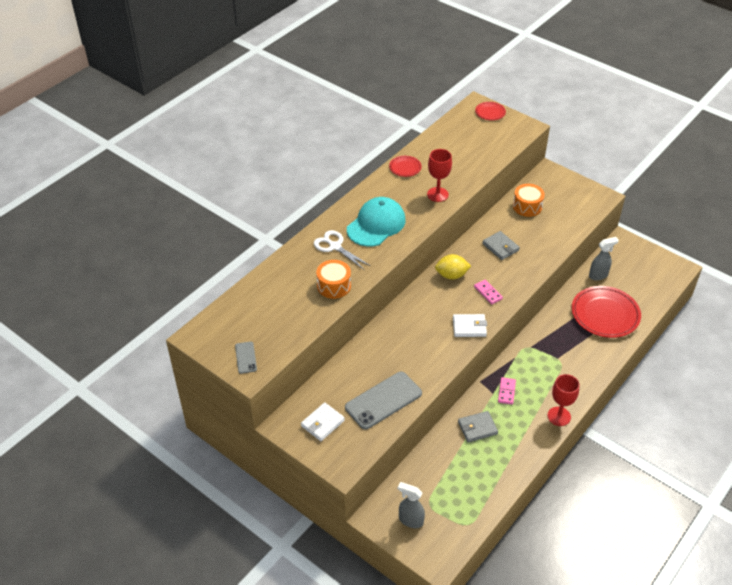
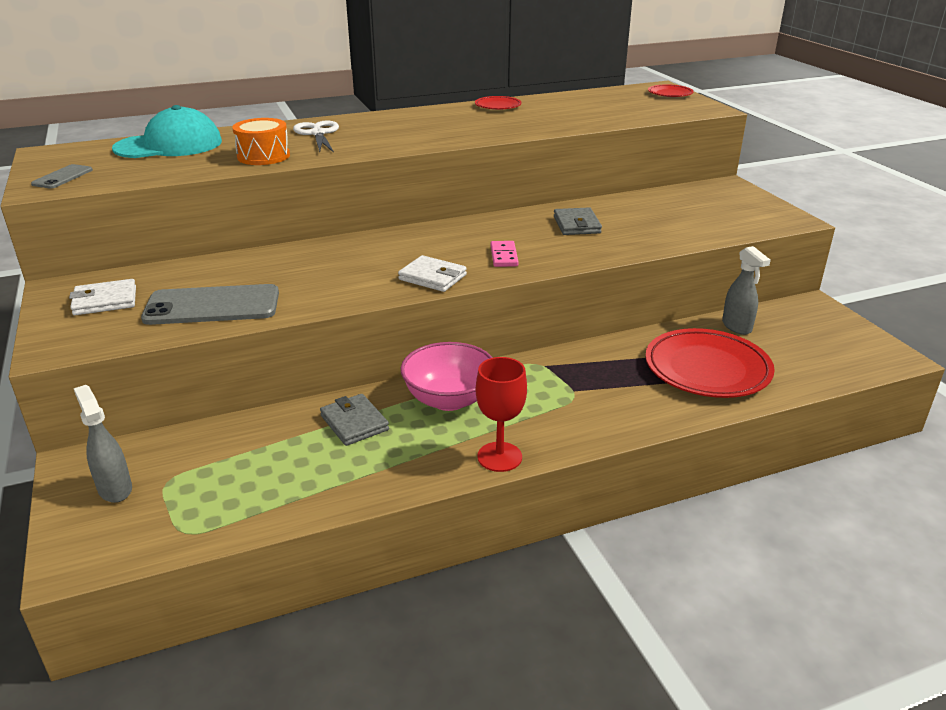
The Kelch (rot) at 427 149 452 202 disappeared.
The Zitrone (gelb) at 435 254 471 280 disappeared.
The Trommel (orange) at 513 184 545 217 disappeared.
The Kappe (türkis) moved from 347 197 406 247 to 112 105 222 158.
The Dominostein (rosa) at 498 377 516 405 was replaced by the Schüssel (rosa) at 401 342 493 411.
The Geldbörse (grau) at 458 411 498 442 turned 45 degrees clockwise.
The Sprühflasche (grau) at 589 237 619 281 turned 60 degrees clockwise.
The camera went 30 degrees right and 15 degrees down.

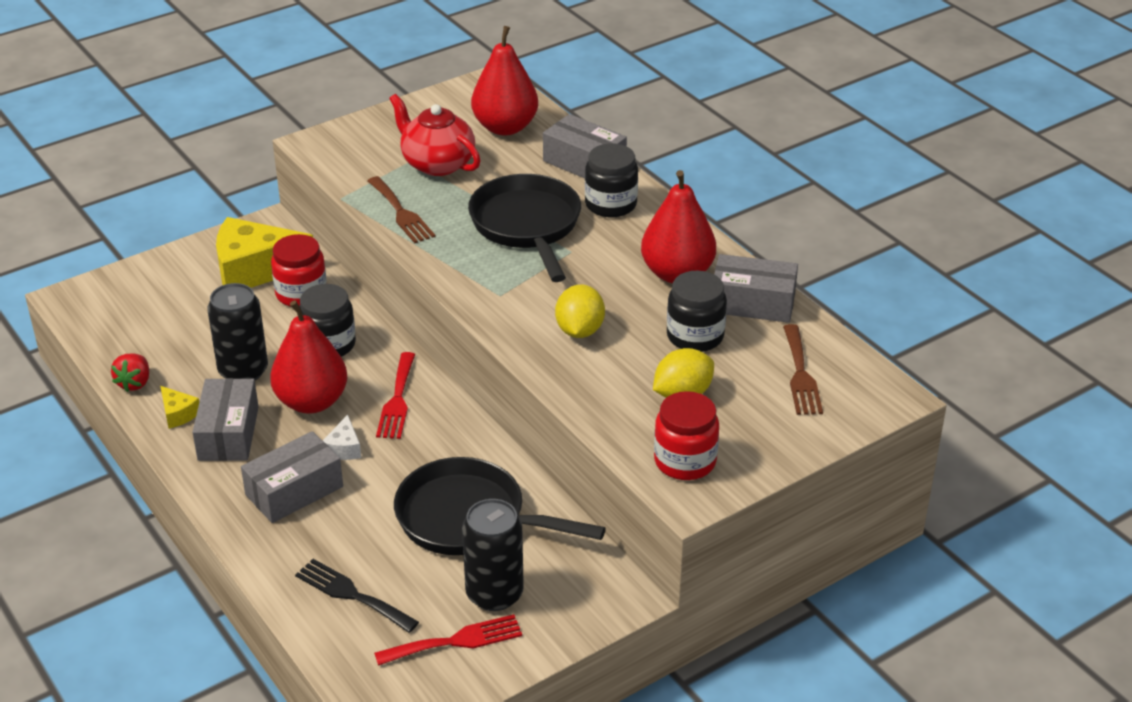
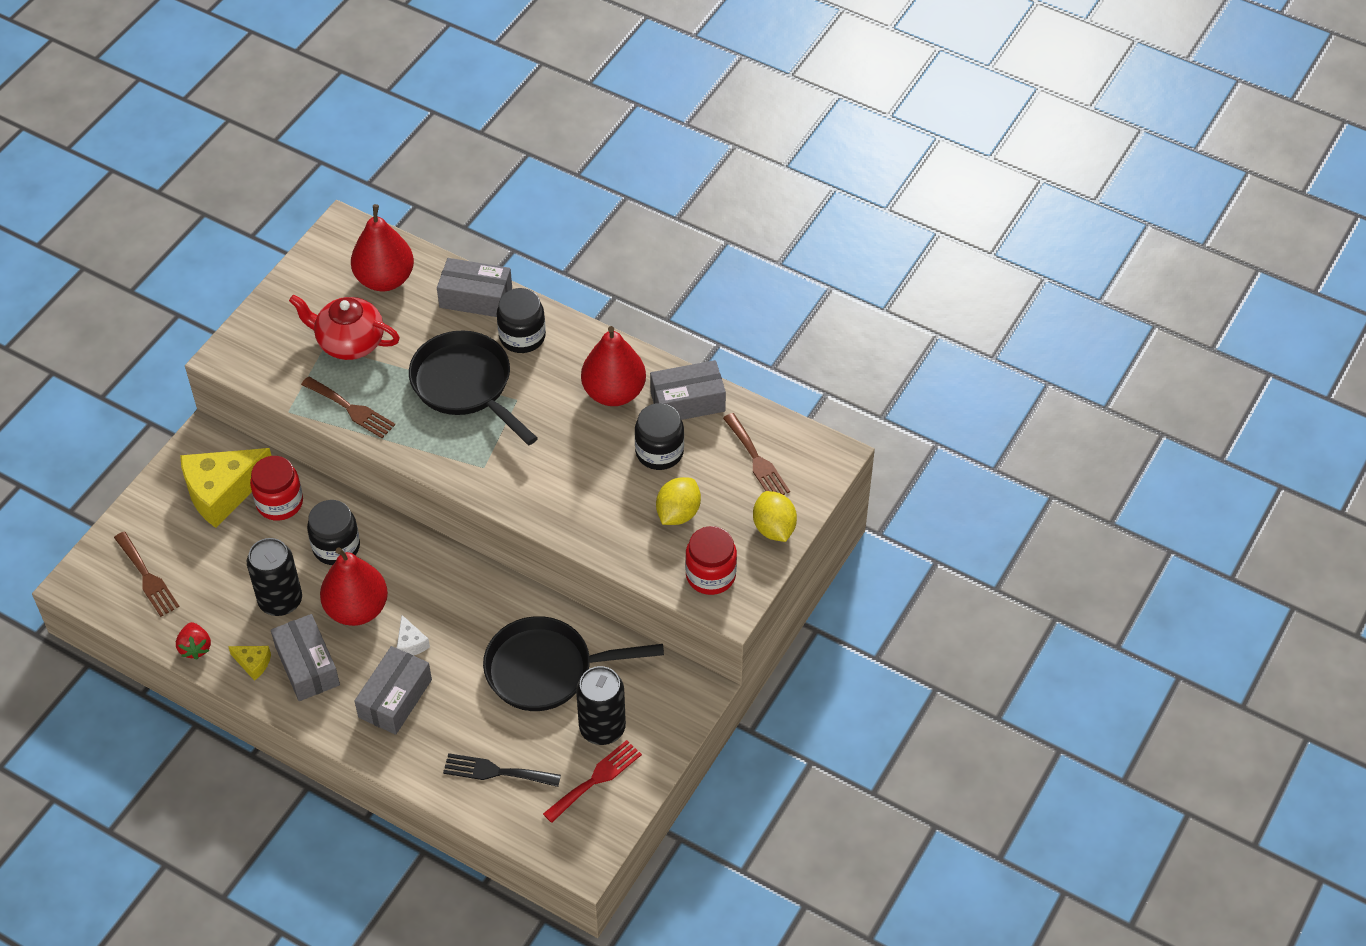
The Gabel (rot) at 376 352 415 439 disappeared.
The Gabel (braun) at 114 532 180 617 appeared.
The Zitrone (gelb) moved from 555 285 605 338 to 753 491 797 542.
The camera went 25 degrees left and 15 degrees up.

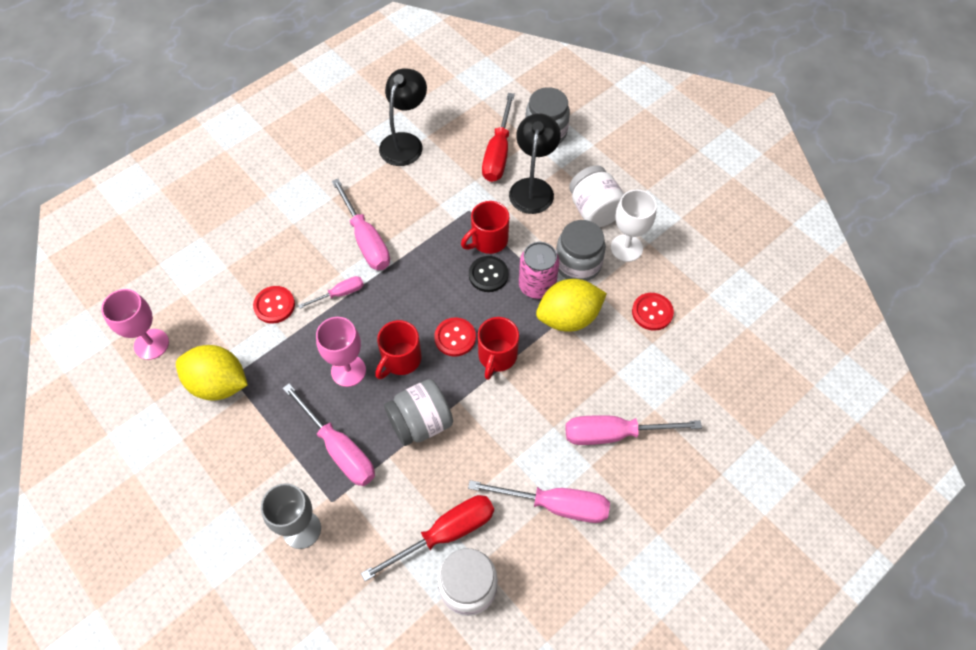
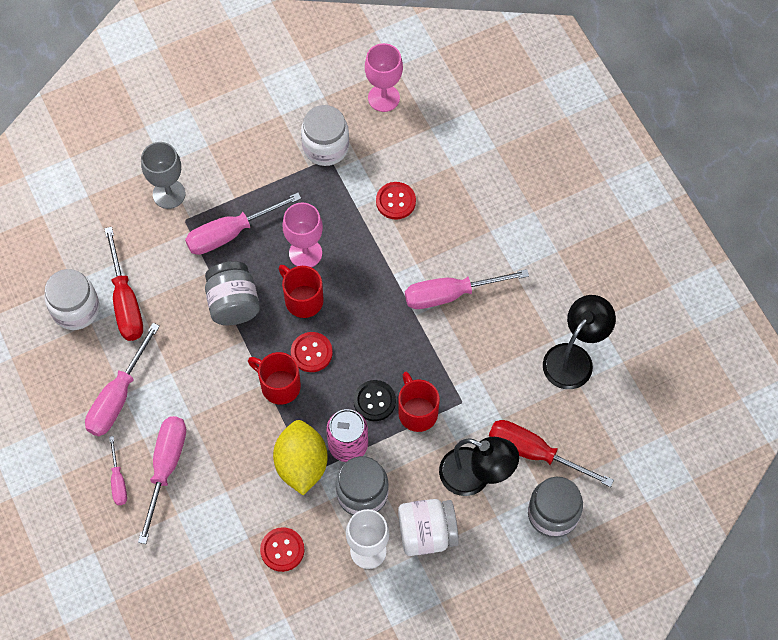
The Schraubenzieher (rosa) moved from 298 276 364 309 to 109 436 127 505.
The Zitrone (gelb) at 176 345 248 400 was replaced by the Einmachglas (weiß) at 301 105 349 166.
The Lampe (schwarz) at 379 68 427 166 turned 90 degrees counterclockwise.
The camera went 105 degrees right and 5 degrees up.

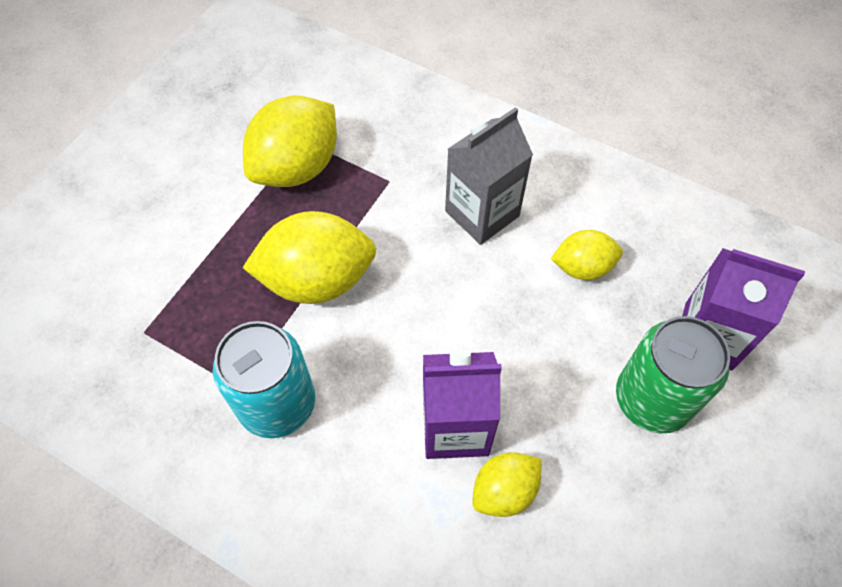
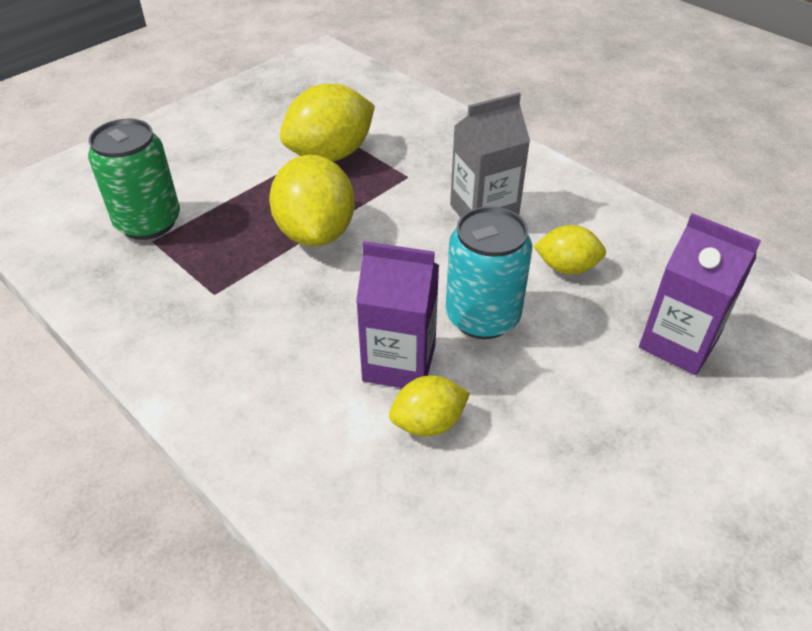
The Dose (türkis) moved from 213 321 315 438 to 446 206 532 339.
The Dose (grün) moved from 616 316 730 434 to 88 119 180 240.
The Zitrone (gelb) at 243 211 376 304 turned 75 degrees clockwise.
The camera went 15 degrees right and 15 degrees down.

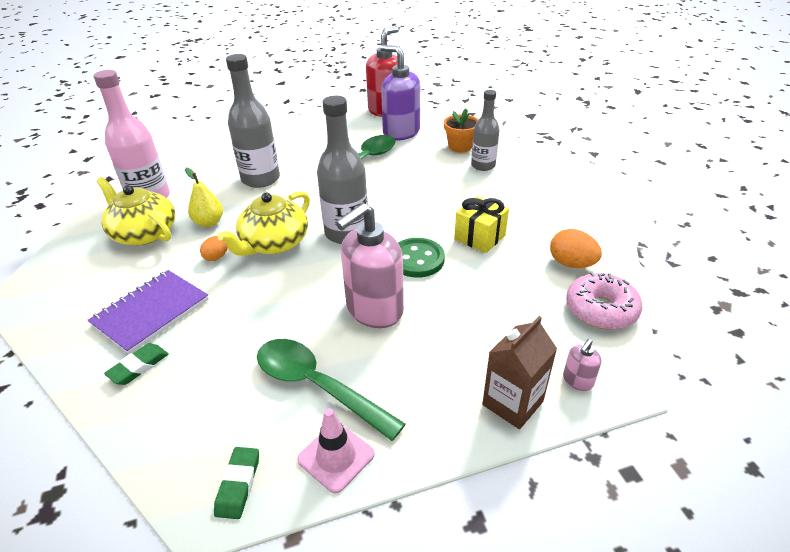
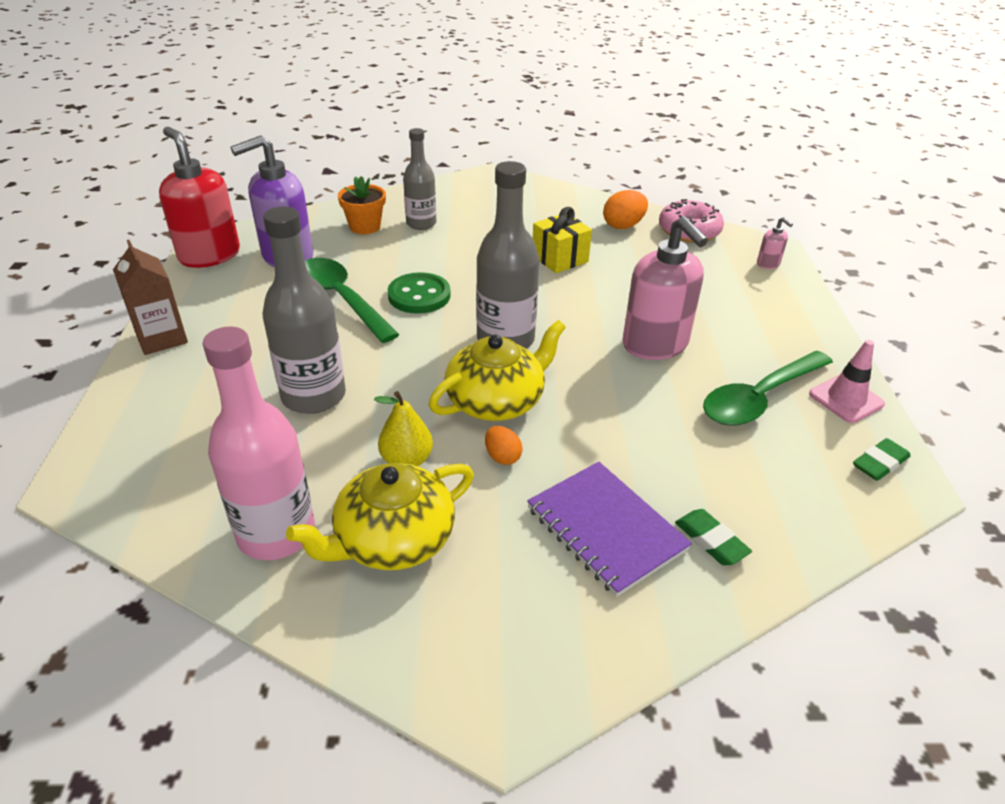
The Knopf (grün) moved from 398 238 445 278 to 388 272 451 314.
The Getränkekarton (braun) moved from 482 316 557 429 to 113 240 188 355.
The Radiergummi (grün) at 214 447 259 519 turned 60 degrees counterclockwise.
The Teekanne (gelb) at 218 191 310 256 turned 90 degrees counterclockwise.
The camera went 75 degrees left and 0 degrees up.

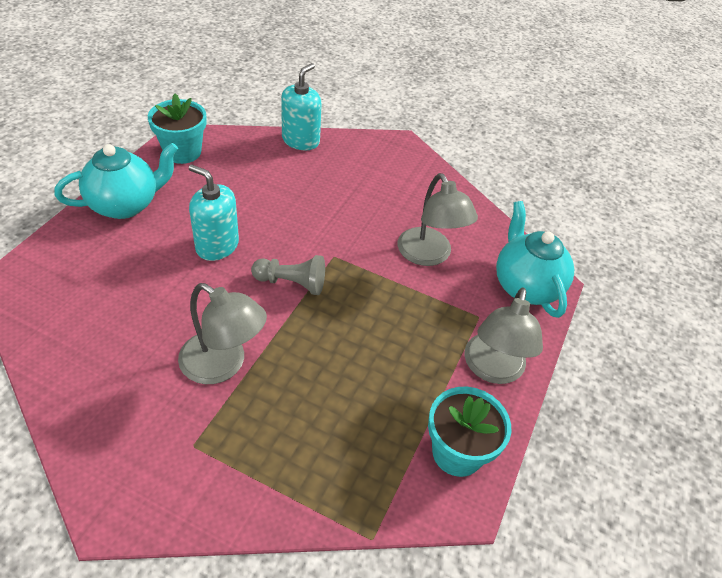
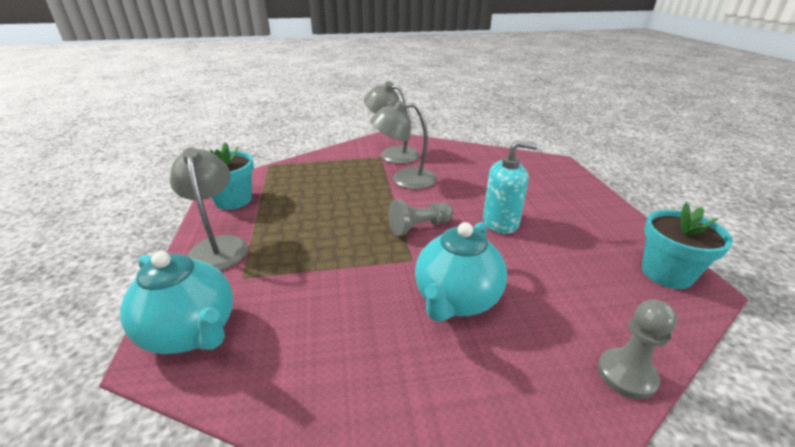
The Teekanne (türkis) moved from 54 143 178 219 to 415 222 507 322.
The Lampe (grau) moved from 398 173 478 266 to 364 81 420 164.
The Seifenspender (türkis) at 281 63 322 150 was replaced by the Bauer (grau) at 598 299 677 399.
The camera went 150 degrees right and 15 degrees down.

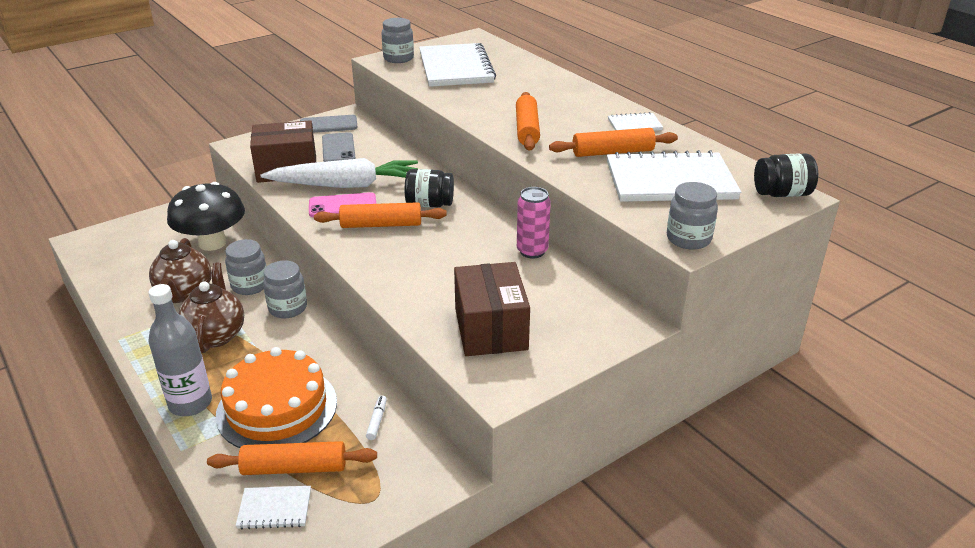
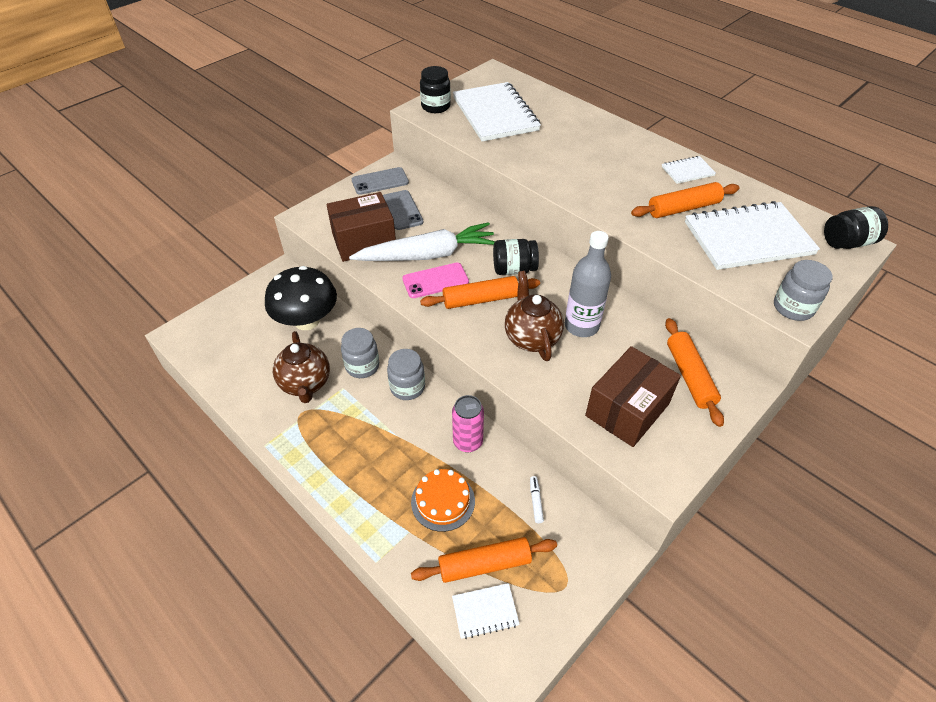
The Flasche (grau) moved from 148 284 212 416 to 565 231 611 337.
The Teekanne (braun) moved from 178 262 244 353 to 505 271 564 361.
The Nudelholz (orange) moved from 516 92 540 151 to 665 318 724 427.
The Dose (rosa) moved from 517 187 551 258 to 452 395 484 453.
The Einmachglas (grau) at 382 18 414 63 became the Einmachglas (schwarz) at 420 66 451 113.
The Schachtel (braun) at 454 262 530 356 turned 60 degrees clockwise.
The Kuchen (orange) at 216 347 337 448 changed to 0.60 times the size.
The camera went 10 degrees left and 15 degrees up.

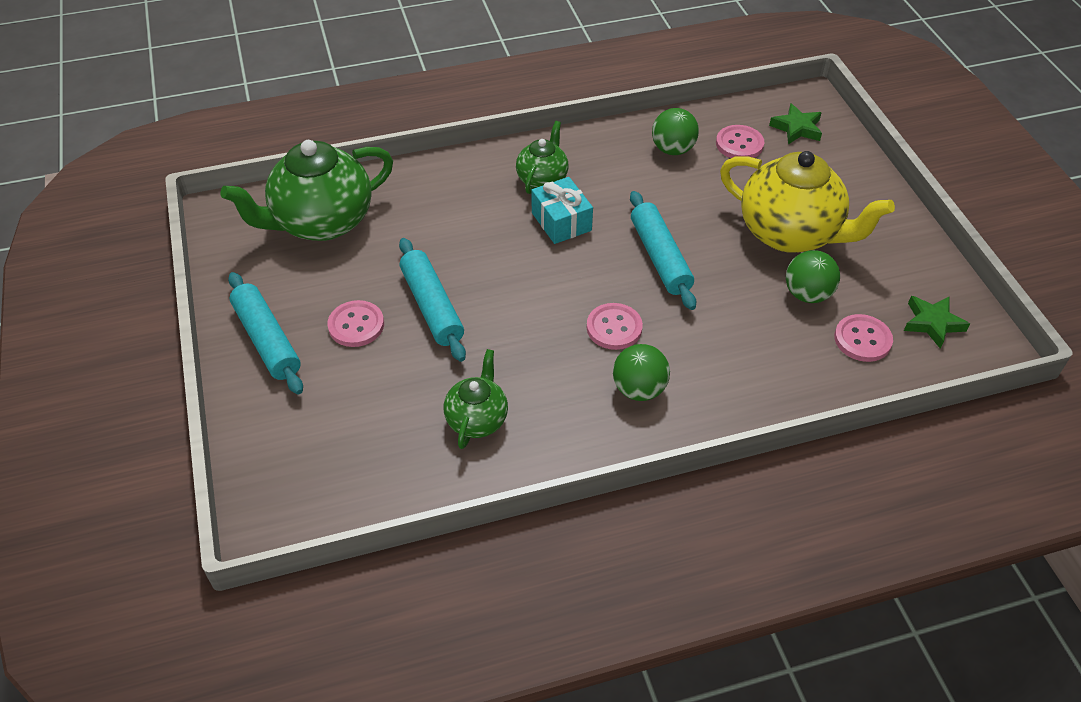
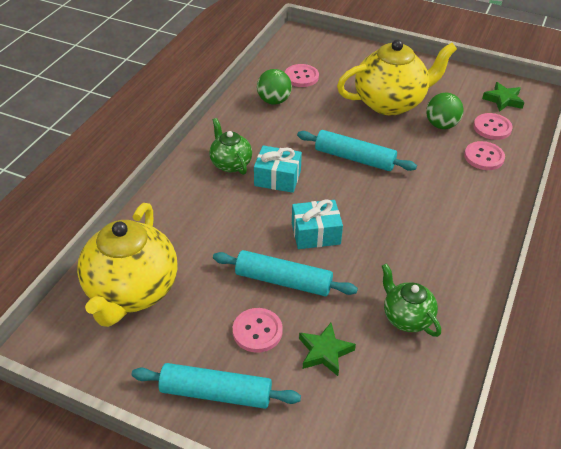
The Ball (grün) at 613 344 670 401 disappeared.
The Geschenk (türkis) at 292 199 343 249 appeared.
The Knopf (rosa) moved from 587 303 643 350 to 464 141 505 170.
The Stern (grün) moved from 769 103 822 144 to 299 323 356 376.
The Teekanne (grün) at 220 140 393 241 became the Teekanne (gelb) at 77 203 178 327.
The camera went 50 degrees left and 5 degrees down.

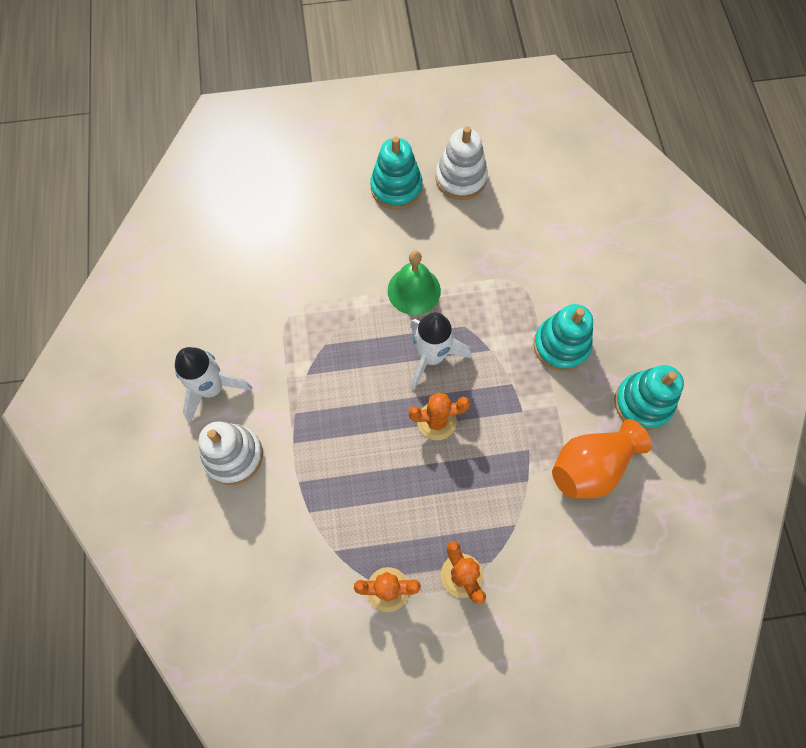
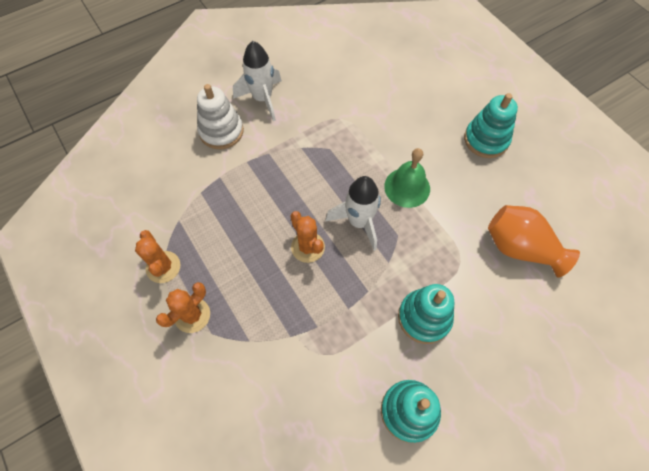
The Stapelspielzeug (weiß) at 435 126 488 200 disappeared.
The Vase (orange) moved from 552 419 651 499 to 488 205 580 278.
The camera went 65 degrees right and 5 degrees down.

